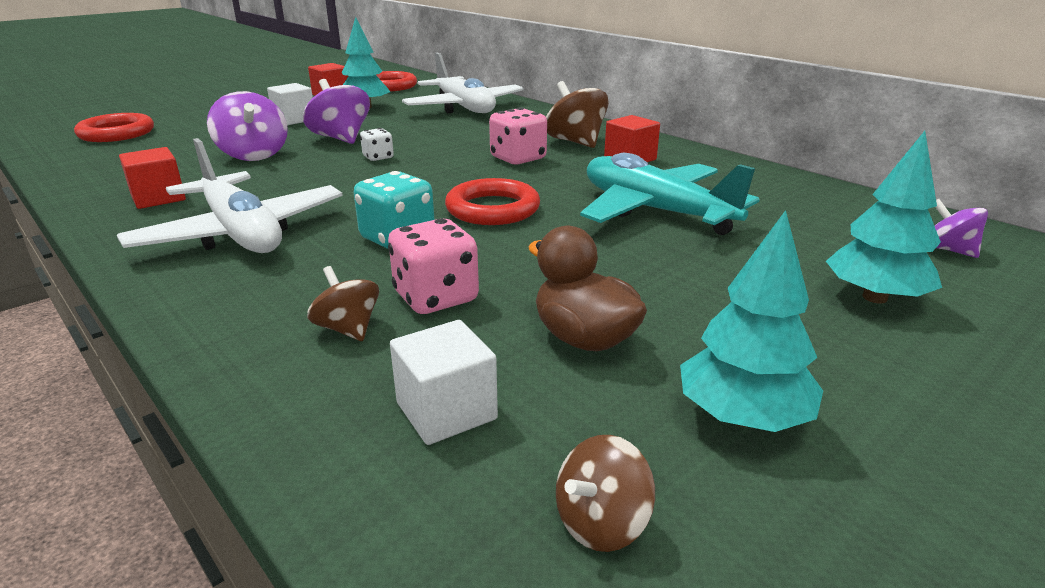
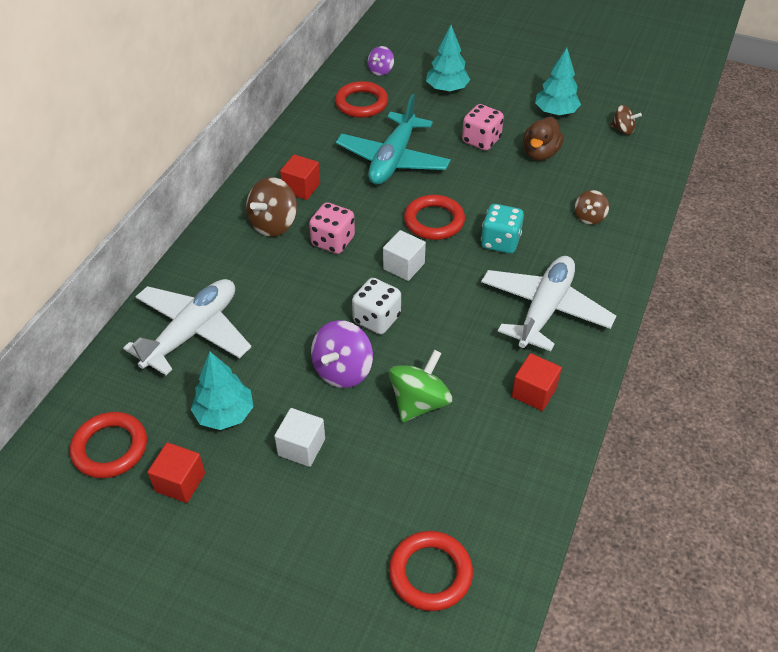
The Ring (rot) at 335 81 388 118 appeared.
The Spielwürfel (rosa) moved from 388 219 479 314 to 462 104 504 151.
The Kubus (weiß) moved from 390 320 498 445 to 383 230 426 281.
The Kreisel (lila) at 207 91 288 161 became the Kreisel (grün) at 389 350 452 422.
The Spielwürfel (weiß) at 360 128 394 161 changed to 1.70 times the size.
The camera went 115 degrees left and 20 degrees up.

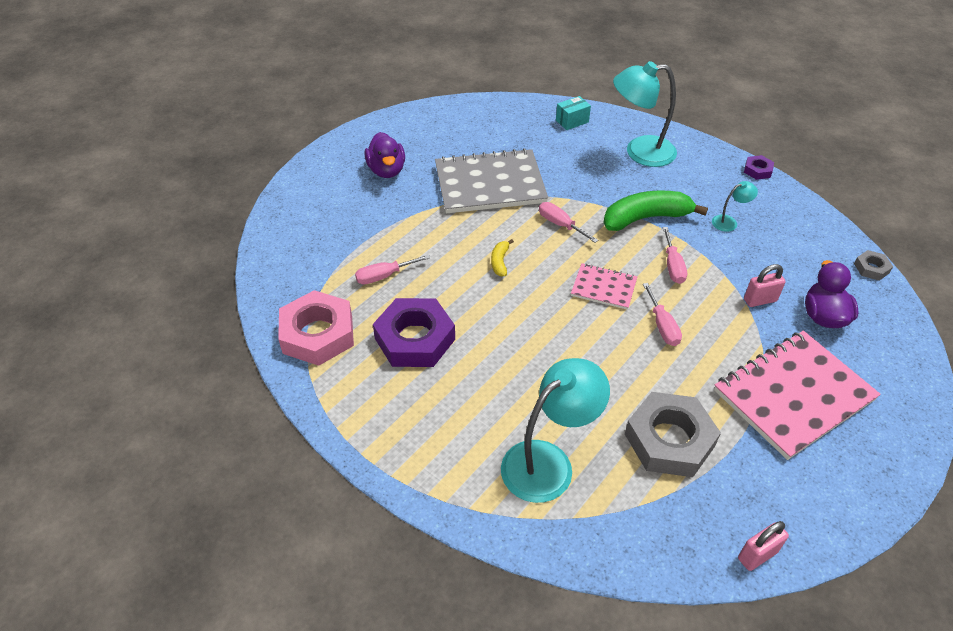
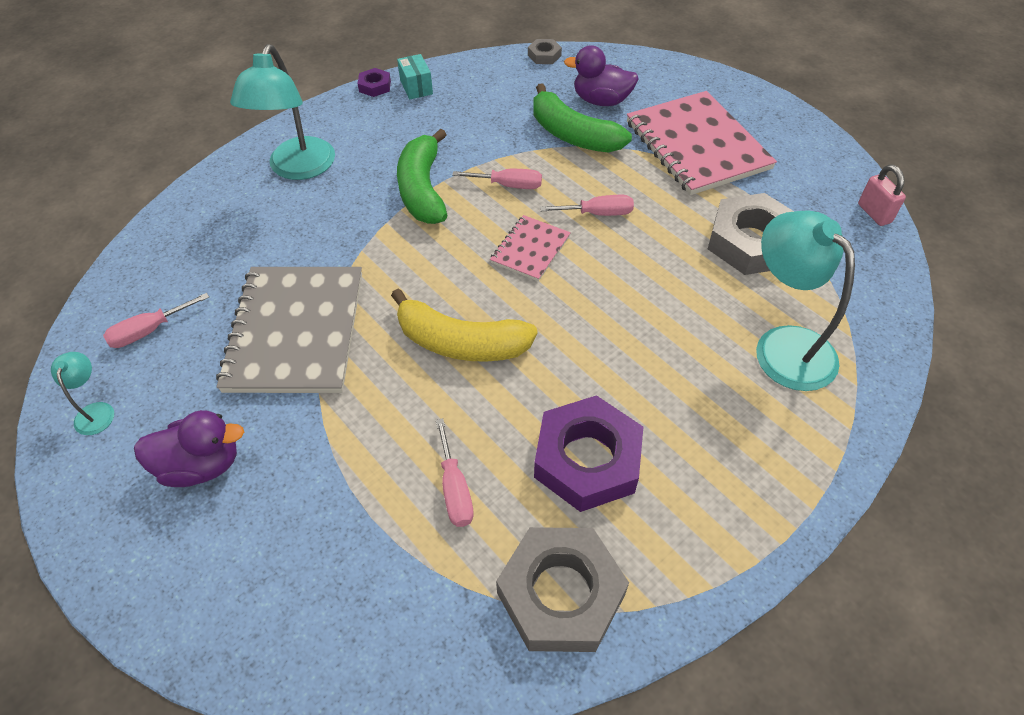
The Schraubenzieher (rosa) moved from 539 202 598 243 to 103 293 209 348.
The Schachtel (türkis) moved from 556 96 591 130 to 397 54 433 99.
The Lampe (türkis) moved from 712 181 758 232 to 51 352 114 435.
The Vorhängeschloss (rosa) at 744 264 786 307 was replaced by the Banane (grün) at 533 84 632 152.
The Sechskantmutter (rosa) at 278 290 354 366 became the Sechskantmutter (grau) at 496 527 629 652.
The Banane (gelb) at 491 239 514 276 changed to 2.18 times the size.
The camera went 80 degrees left and 5 degrees up.

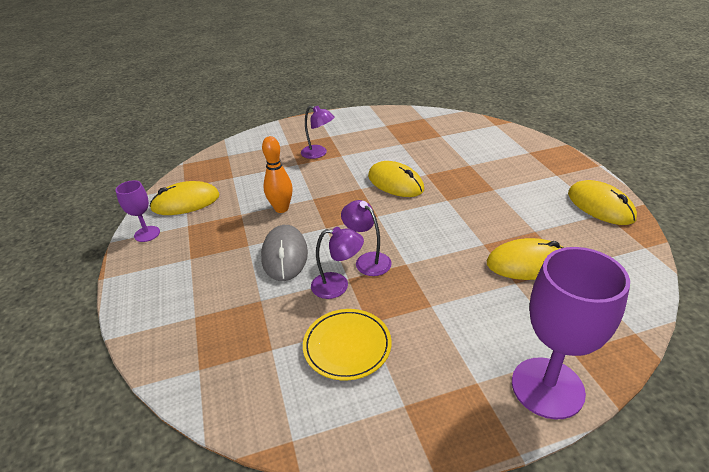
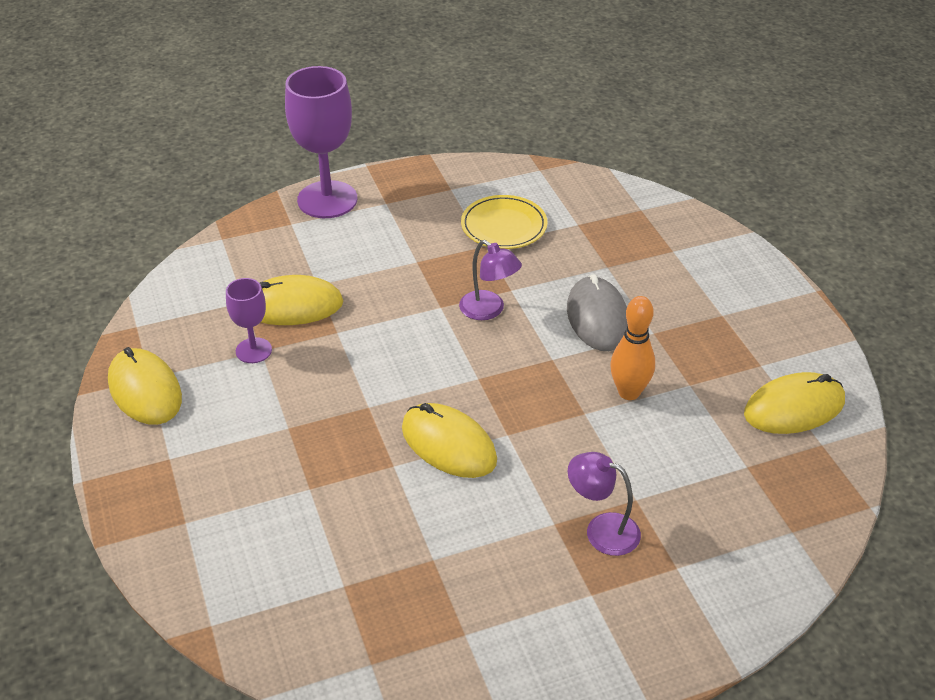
The Lampe (lila) at 311 227 364 299 disappeared.
The Kelch (lila) moved from 116 180 160 242 to 226 278 272 363.
The camera went 175 degrees right and 5 degrees up.

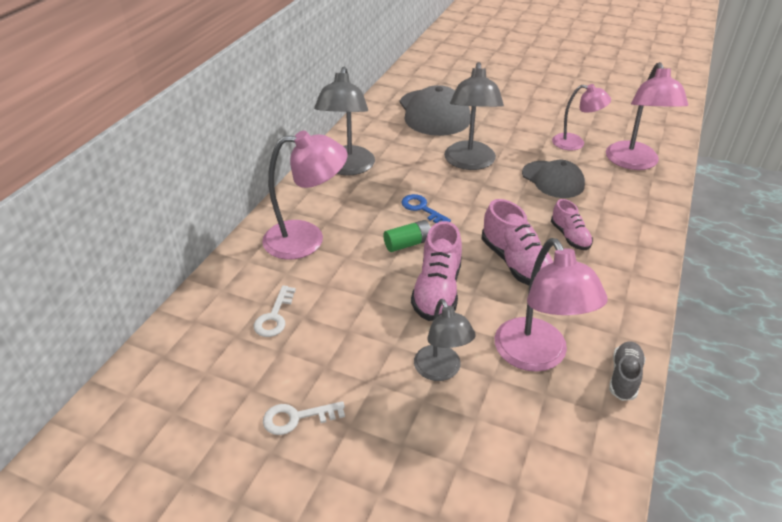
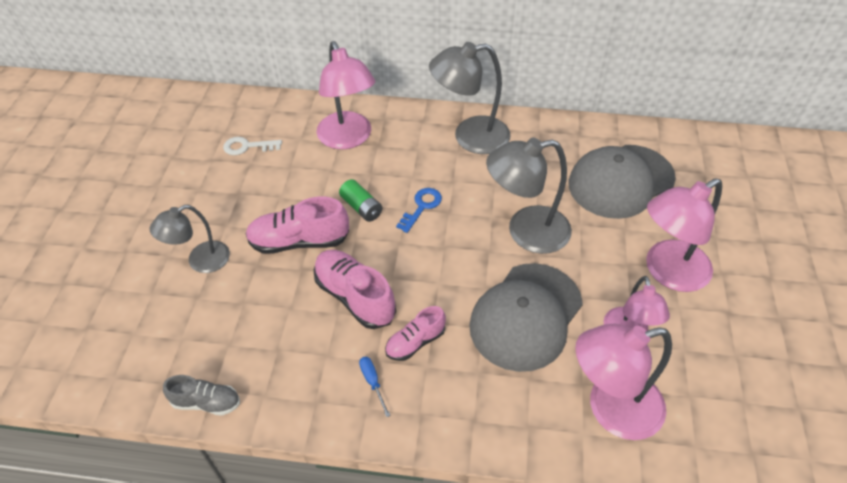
The Schlüssel (weiß) at 263 401 345 435 disappeared.
The Schraubenzieher (blau) at 359 357 391 417 appeared.
The Lampe (rosa) moved from 495 238 607 372 to 646 178 722 292.
The Schuh (rosa) at 482 199 553 285 turned 90 degrees clockwise.
The Kappe (grau) at 522 160 585 198 changed to 1.55 times the size.
The camera went 75 degrees right and 10 degrees up.

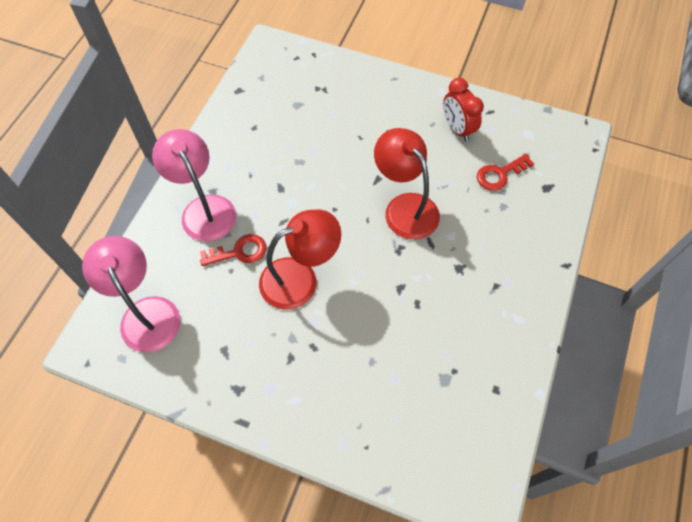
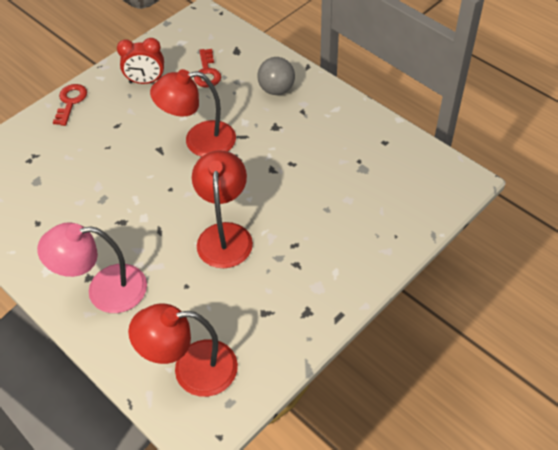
The Ball (grau) at 257 57 295 95 appeared.
The Schlüssel (rot) moved from 200 234 267 266 to 53 84 87 126.
The Lampe (rosa) at 82 236 180 352 became the Lampe (rot) at 128 304 238 397.
The camera went 65 degrees left and 10 degrees down.

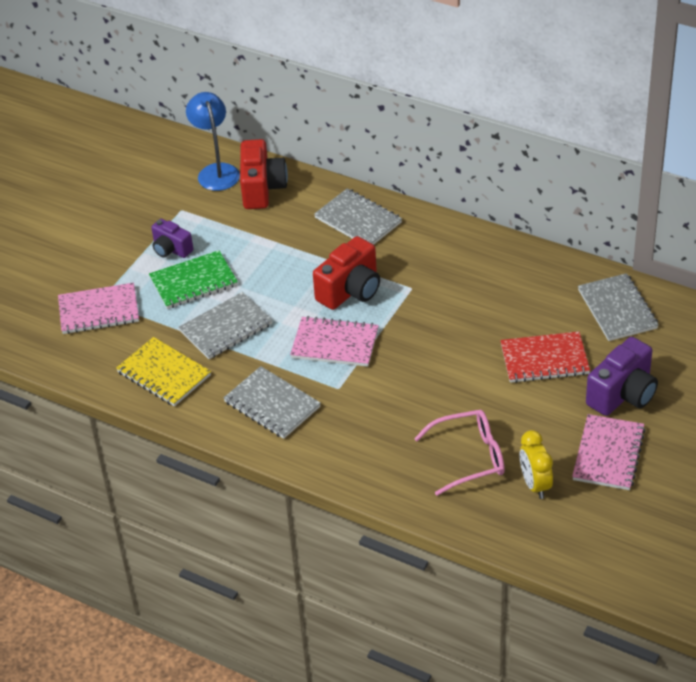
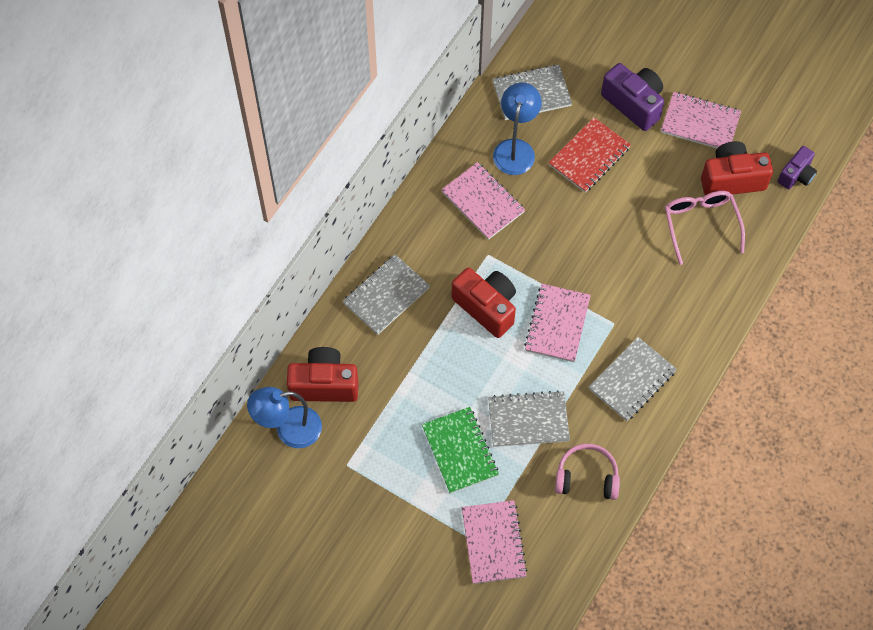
The Notizbuch (rosa) at 441 162 525 240 appeared.
The Lampe (blau) at 493 82 542 175 appeared.
The Kamera (lila) moved from 151 219 193 258 to 778 146 817 189.
The Notizbuch (gelb) at 116 337 211 406 was replaced by the Kopfhörer (rosa) at 555 444 620 500.
The Wecker (gelb) at 520 430 553 499 was replaced by the Kamera (rot) at 701 141 773 195.
The Notizbuch (grau) at 179 292 273 359 turned 60 degrees counterclockwise.
The Notizbuch (rot) at 500 331 590 383 turned 45 degrees clockwise.
The camera went 90 degrees left and 20 degrees up.

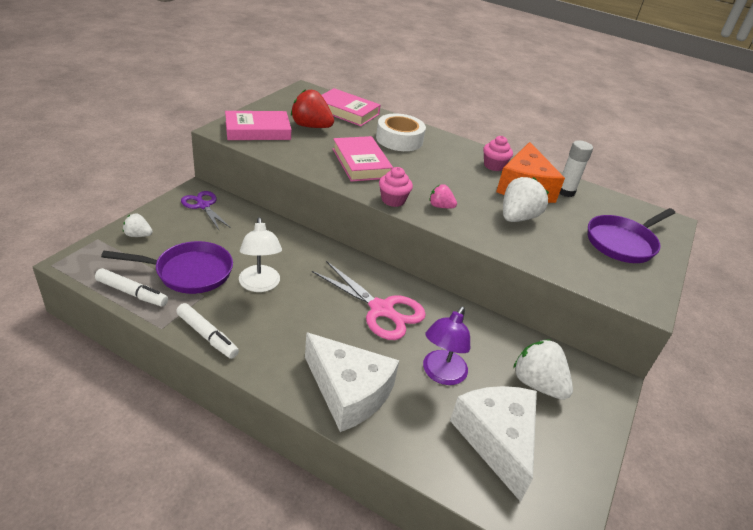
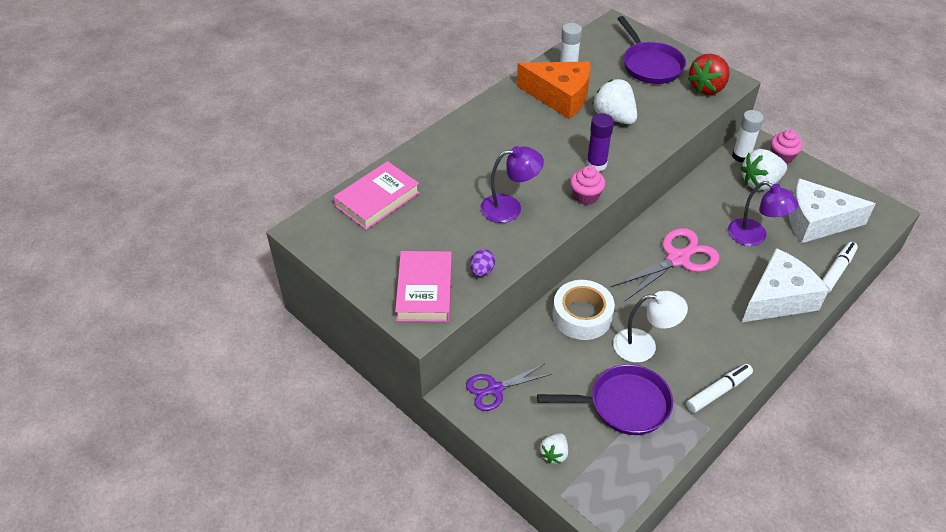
The Ei (lila) at 470 249 495 277 appeared.
The Klebestift (weiß) at 732 110 764 163 appeared.
The Filzstift (weiß) moved from 95 268 168 307 to 822 242 858 293.
The Erdbeere (rot) moved from 291 89 334 128 to 688 54 730 95.
The Klebeband (weiß) moved from 376 114 426 151 to 553 280 615 340.
The Muffin (rosa) moved from 483 136 513 171 to 771 129 802 164.
The Buch (rosa) at 333 136 393 182 was replaced by the Lampe (lila) at 481 146 544 223.
The Erdbeere (rosa) at 429 184 457 208 was replaced by the Klebestift (lila) at 586 113 614 172.
The Pfanne (lila) at 101 241 233 294 turned 75 degrees clockwise.
The camera went 70 degrees left and 10 degrees up.

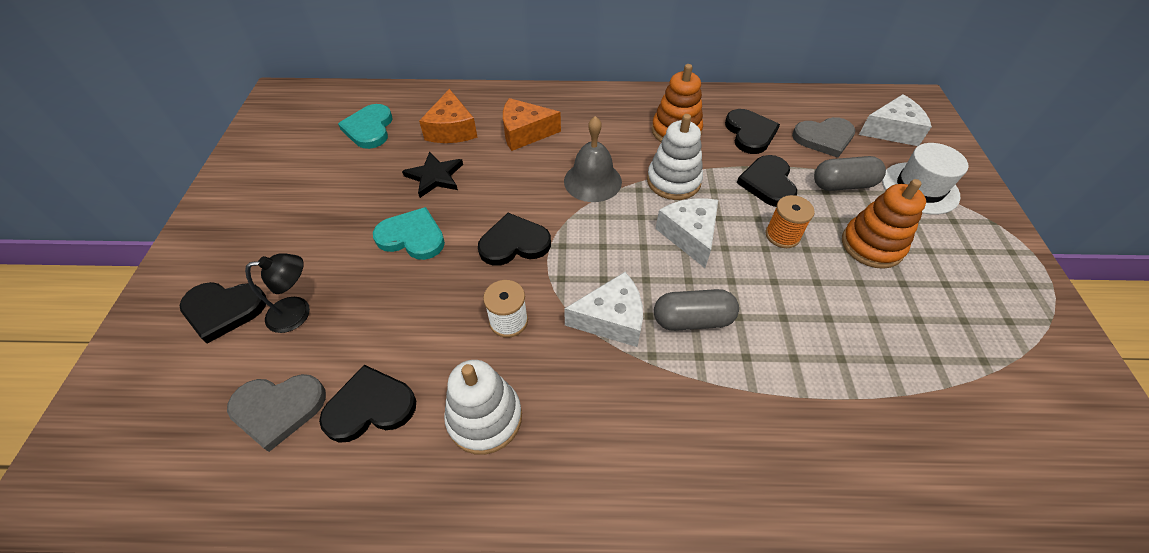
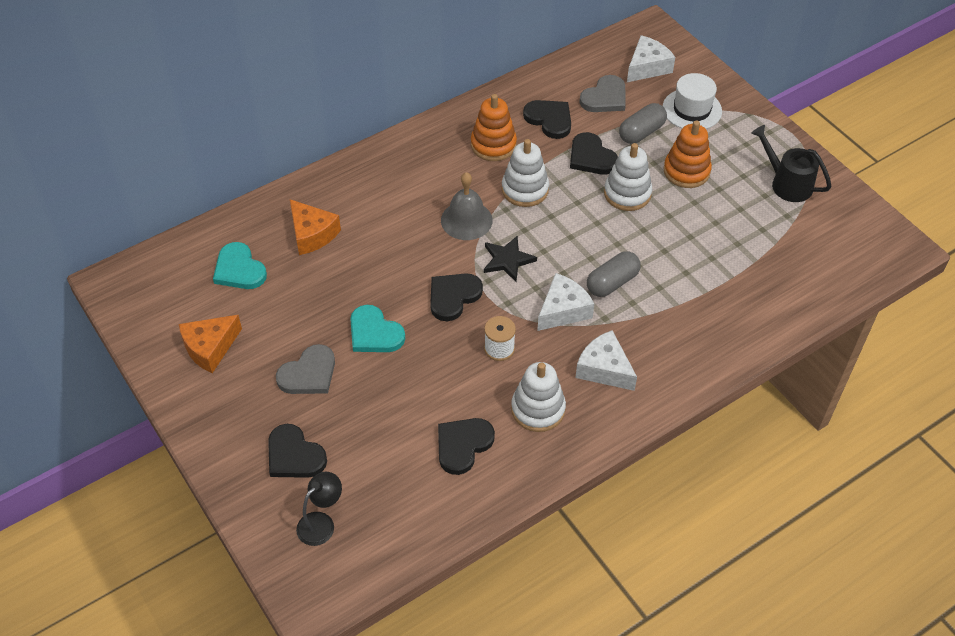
The Gießkanne (schwarz) at 751 125 832 202 appeared.
The Herz (grau) moved from 227 374 326 452 to 276 344 335 394.
The Lampe (schwarz) moved from 245 253 310 333 to 296 472 342 546.
The Stern (schwarz) moved from 402 152 463 198 to 484 235 537 282.
The Käse (orange) moved from 503 98 561 151 to 179 315 242 373.
The Käse (weiß) moved from 656 198 718 268 to 575 330 637 391.
The Garnrolle (orange) at 765 195 815 248 was replaced by the Stapelspielzeug (weiß) at 604 143 652 211.
The Herz (schwarz) at 179 282 267 344 turned 75 degrees clockwise.
The Herz (türkis) at 373 207 445 260 turned 120 degrees counterclockwise.
The camera went 35 degrees left and 0 degrees up.

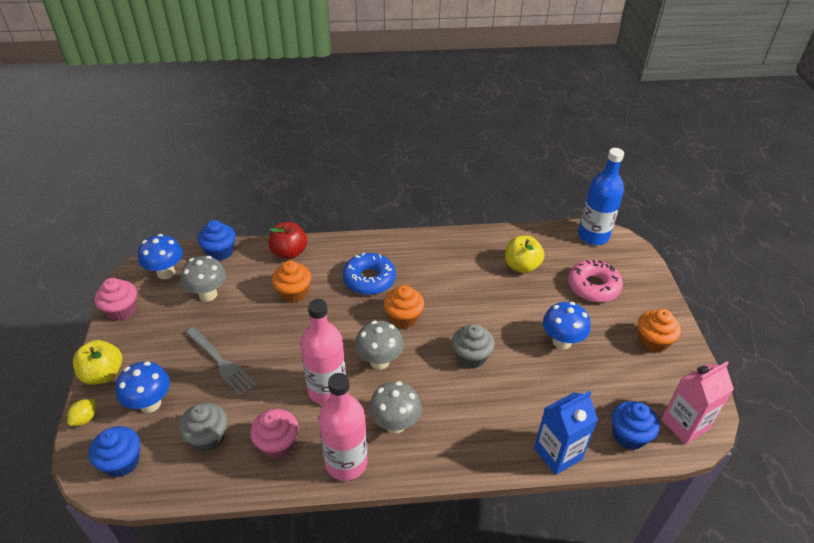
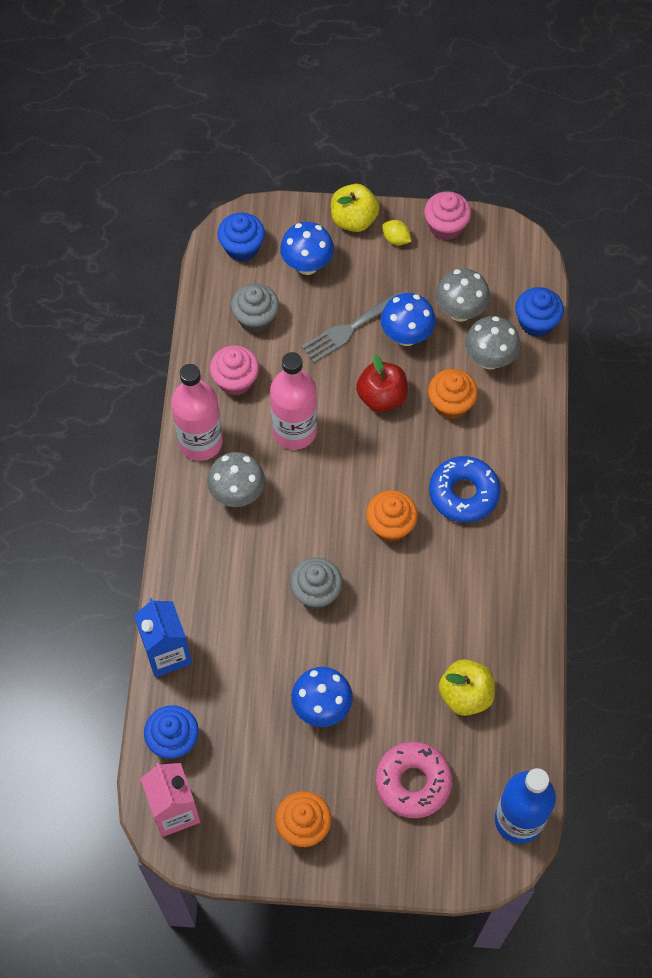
The Zitrone (gelb) moved from 67 399 96 426 to 382 220 411 245.
The Pilz (blau) moved from 138 234 183 279 to 381 293 436 346.
The Apfel (rot) moved from 268 222 307 259 to 356 354 408 412.
The Pilz (grau) moved from 355 321 404 370 to 465 316 520 370.
The camera went 100 degrees right and 20 degrees up.

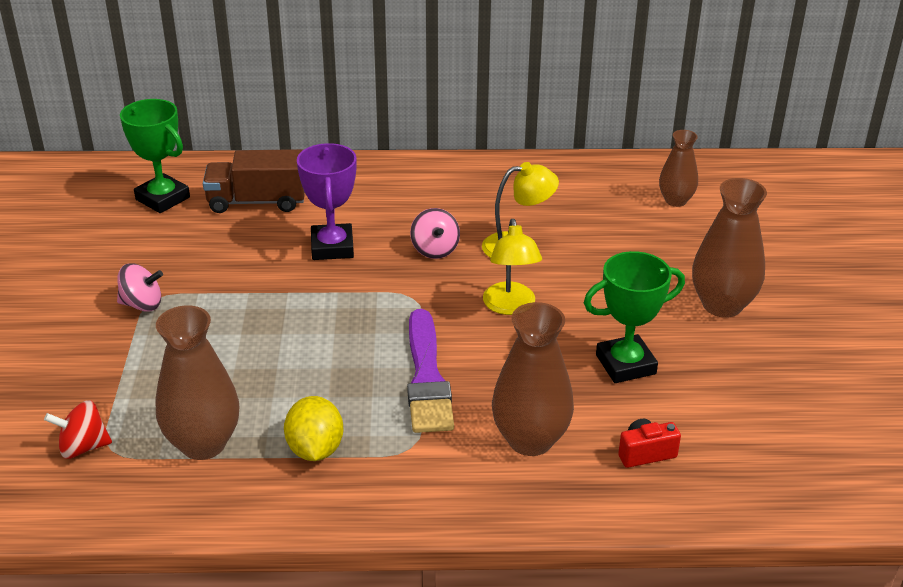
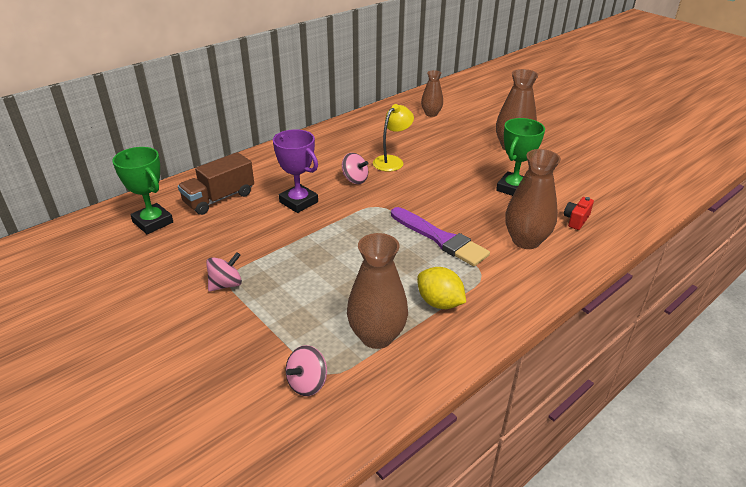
The Lampe (gelb) at 483 219 542 315 disappeared.
The Kreisel (rot) at 44 400 112 459 became the Kreisel (rosa) at 286 345 327 396.
The Pokal (grün) at 120 99 190 213 turned 45 degrees clockwise.
The camera went 40 degrees left and 0 degrees up.

